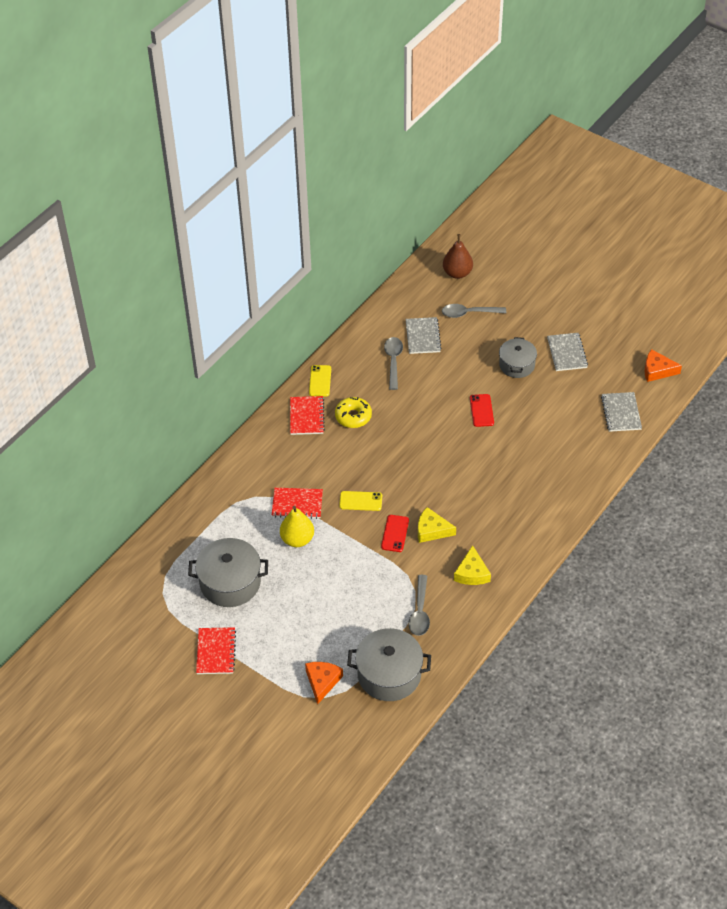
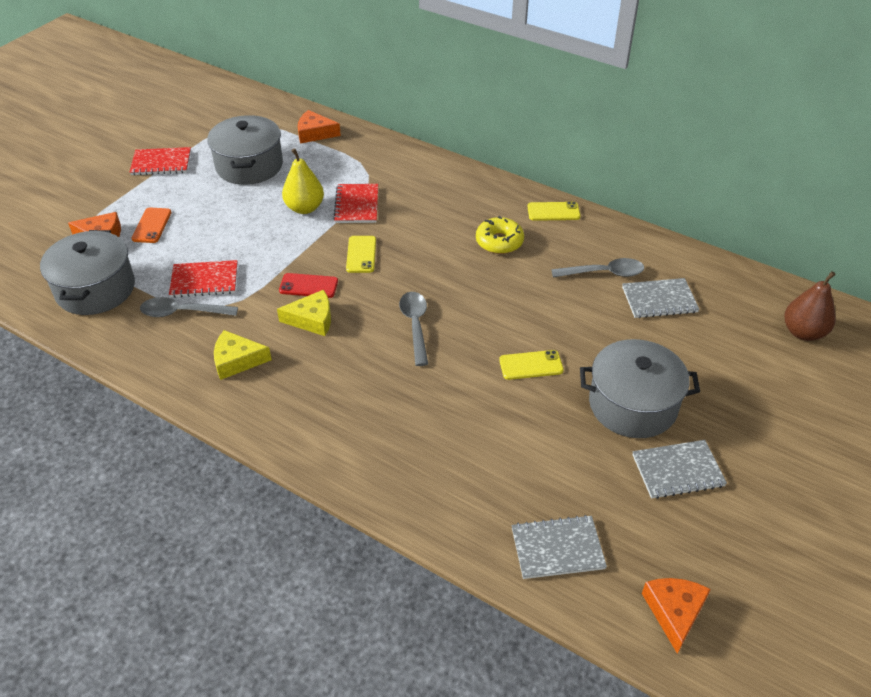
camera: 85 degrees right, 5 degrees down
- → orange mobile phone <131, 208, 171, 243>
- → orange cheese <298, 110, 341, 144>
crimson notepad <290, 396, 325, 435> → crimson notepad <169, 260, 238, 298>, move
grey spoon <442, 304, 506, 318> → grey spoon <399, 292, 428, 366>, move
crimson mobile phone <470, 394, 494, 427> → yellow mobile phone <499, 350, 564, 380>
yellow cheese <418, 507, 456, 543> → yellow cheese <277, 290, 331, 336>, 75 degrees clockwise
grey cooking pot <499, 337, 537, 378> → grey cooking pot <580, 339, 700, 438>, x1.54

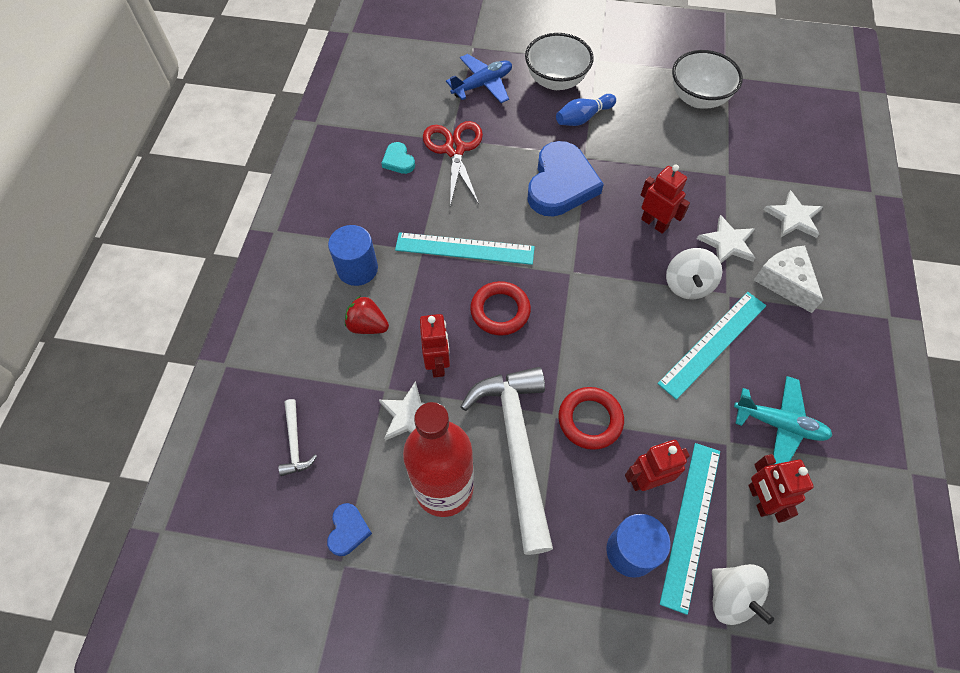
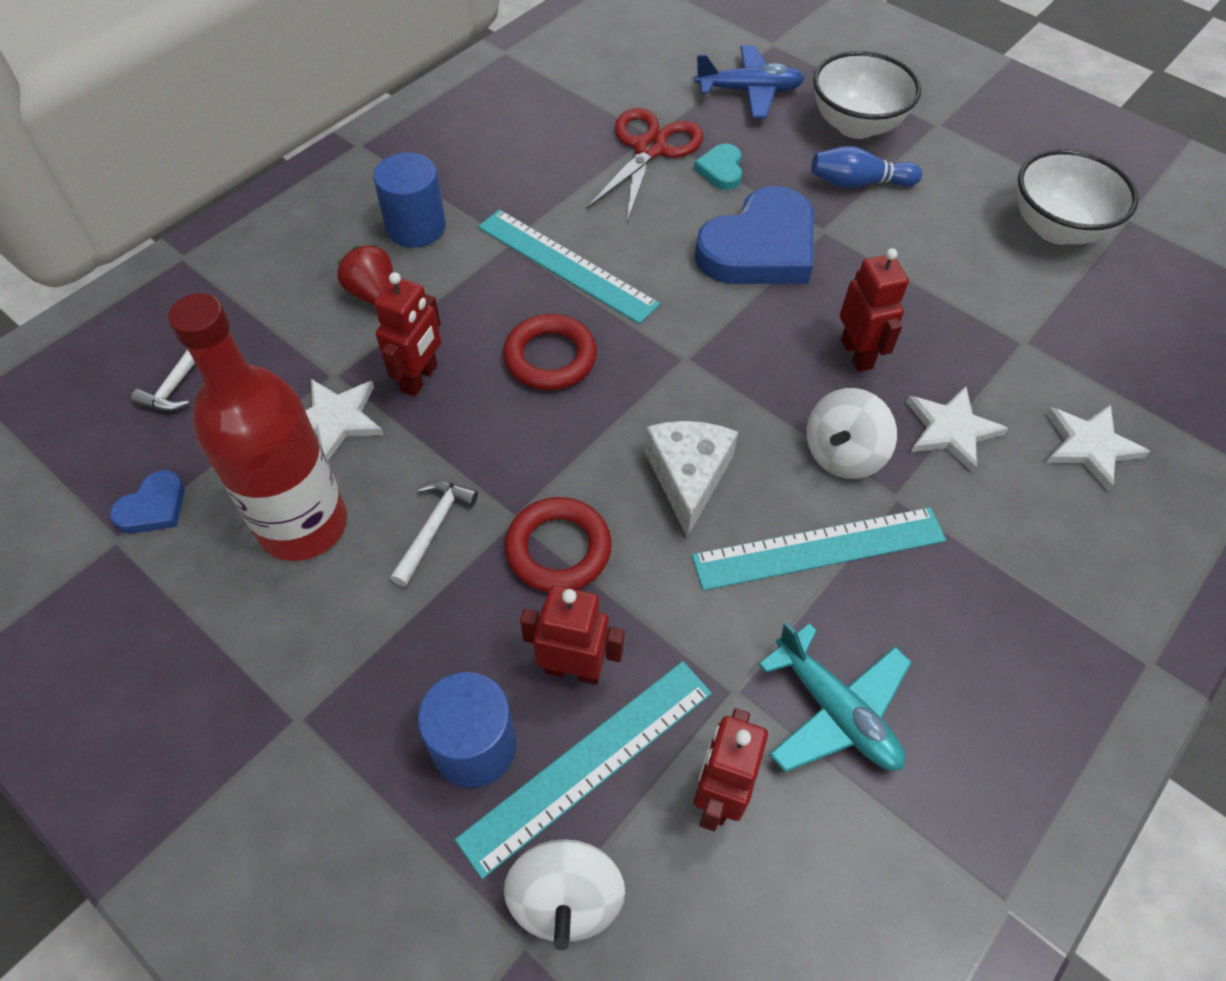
camera: 30 degrees right, 5 degrees down
aqua heart shape <381, 142, 415, 174> → aqua heart shape <694, 144, 742, 190>, move
pure white cheese <754, 246, 823, 313> → pure white cheese <645, 421, 738, 537>, move
pure white carpenter's hammer <460, 367, 553, 555> → pure white carpenter's hammer <390, 481, 478, 587>, x0.42

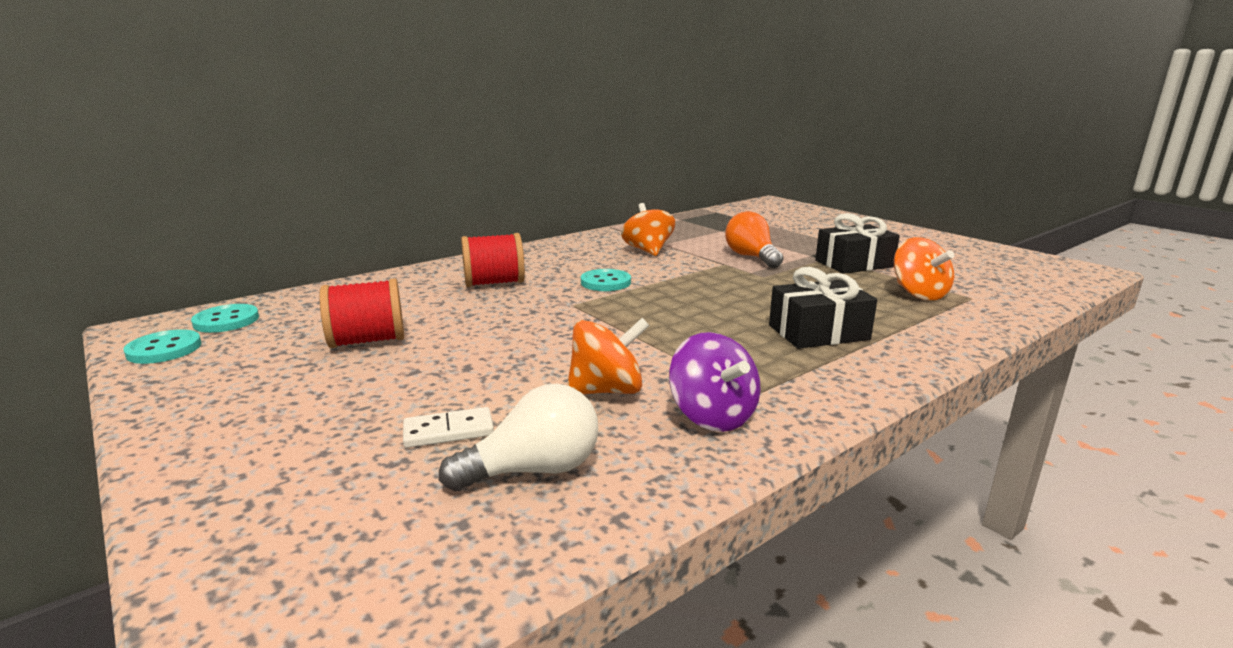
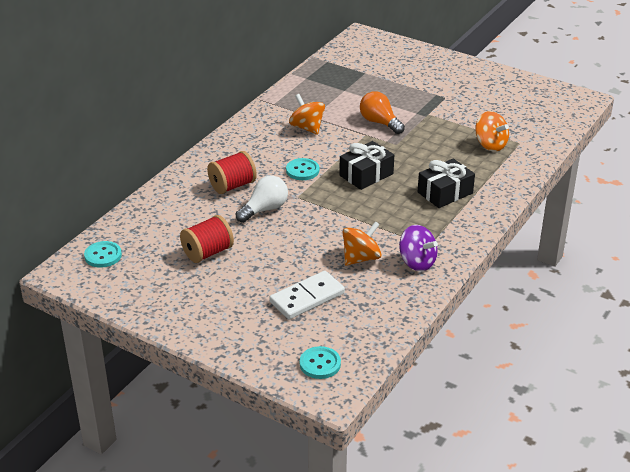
camera: 20 degrees left, 15 degrees up
aqua button <123, 329, 202, 364> → aqua button <300, 346, 341, 379>, move
pure white lightbulb <439, 384, 598, 491> → pure white lightbulb <236, 176, 288, 223>, move
jet-black wrapped gift <815, 213, 900, 274> → jet-black wrapped gift <339, 141, 394, 190>, move
pure white domino tile <403, 407, 494, 448> → pure white domino tile <269, 271, 345, 319>, x1.73

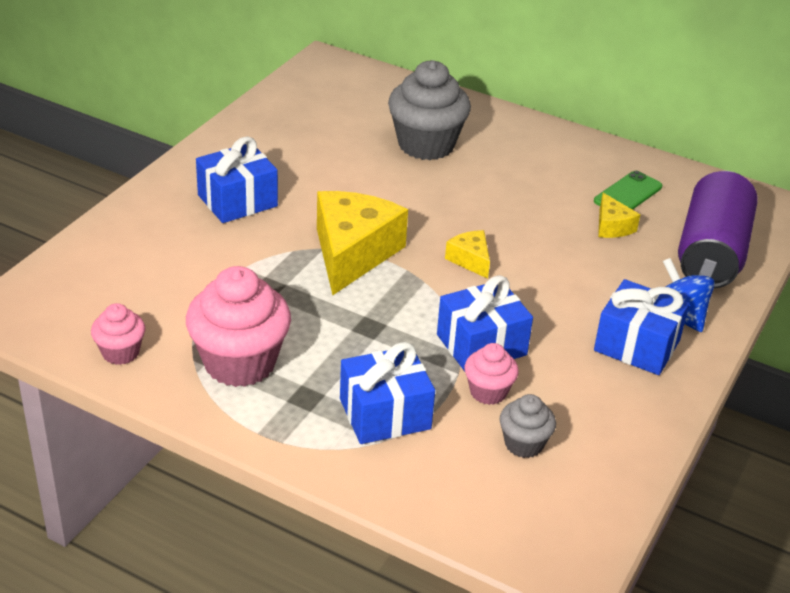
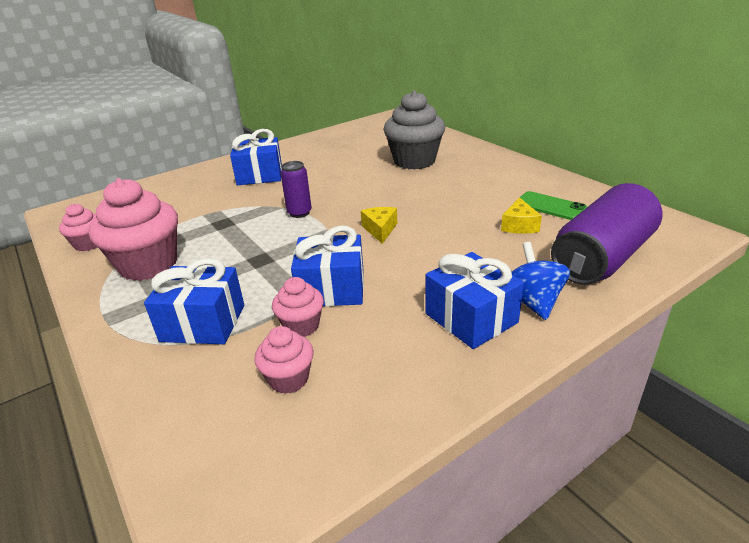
camera: 30 degrees right, 5 degrees down
yellow cheese <317, 191, 408, 295> → purple can <281, 161, 312, 218>
grey fairy cake <500, 394, 556, 458> → pink fairy cake <254, 326, 313, 394>
emerald mobile phone <594, 171, 662, 210> → emerald mobile phone <520, 191, 587, 220>, 60 degrees clockwise

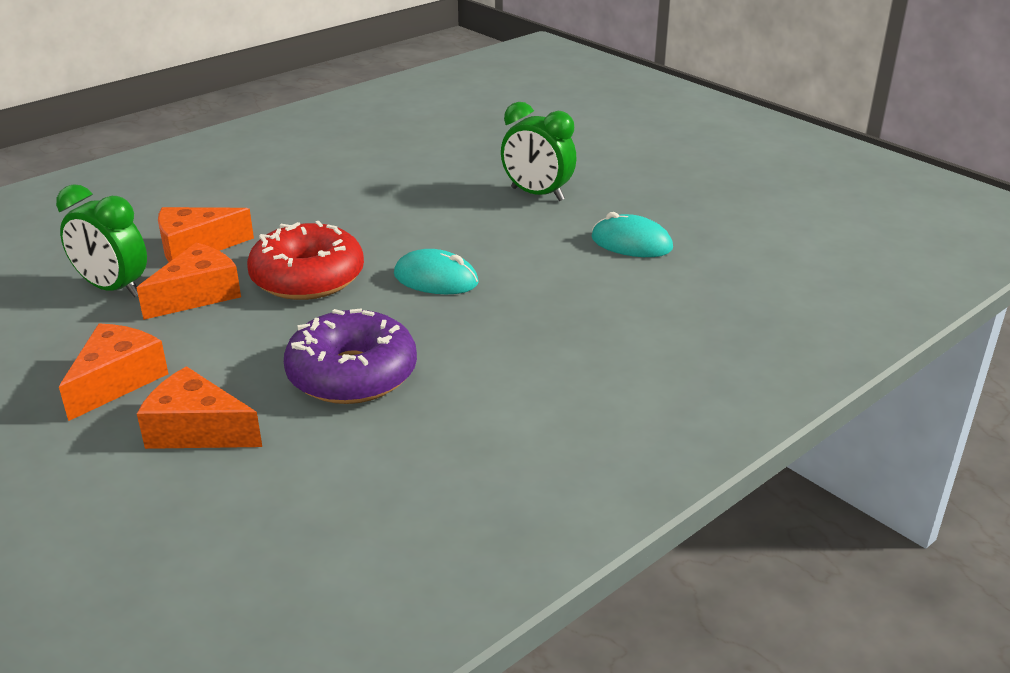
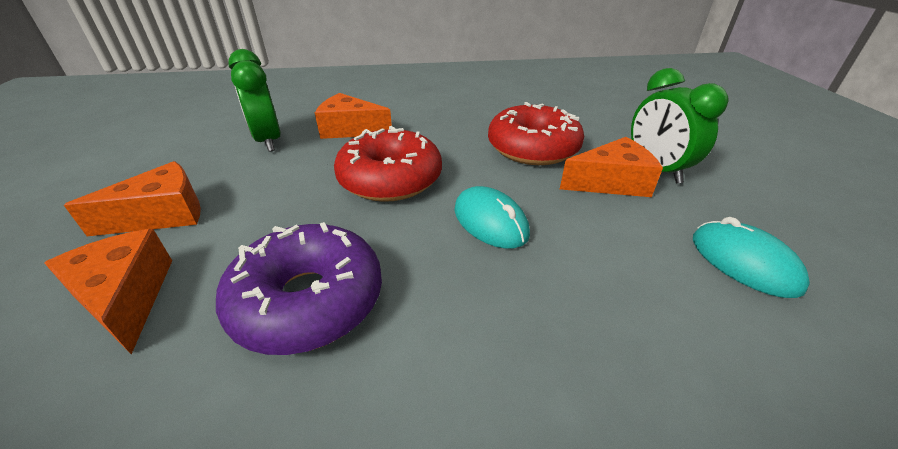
camera: 35 degrees right, 5 degrees up
- → crimson donut <488, 102, 584, 165>
orange cheese <137, 243, 241, 320> → orange cheese <560, 137, 663, 197>, move

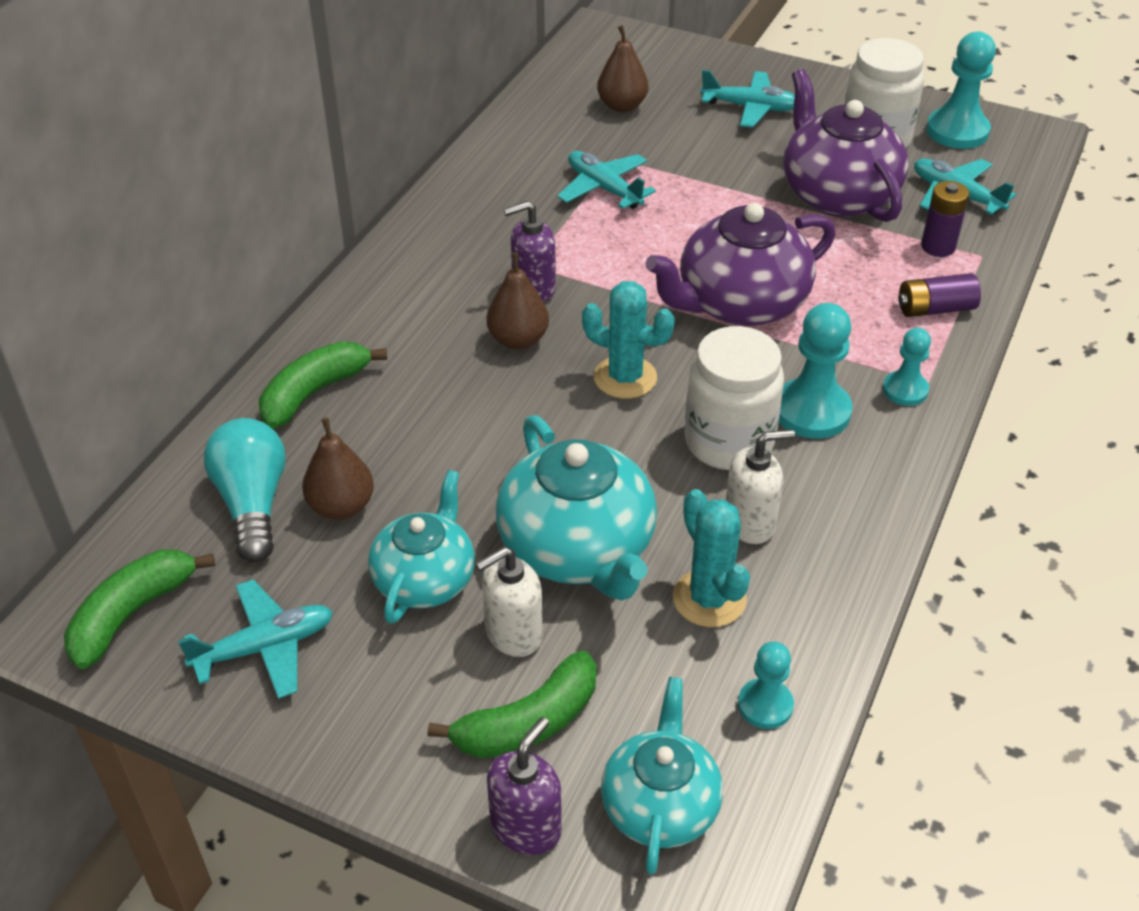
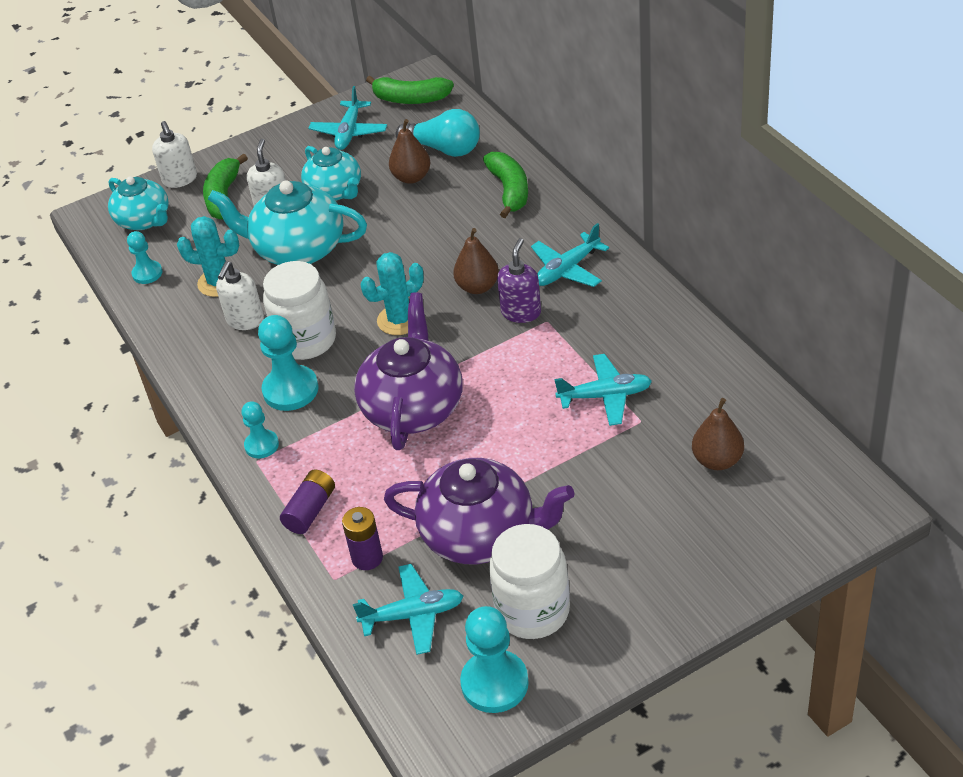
camera: 130 degrees right, 0 degrees up
aqua toy plane <700, 70, 795, 128> → aqua toy plane <531, 223, 609, 287>, move
purple soap dispenser <487, 717, 562, 855> → pure white soap dispenser <152, 121, 197, 188>
emerald banana <64, 550, 215, 669> → emerald banana <366, 76, 454, 104>, 120 degrees clockwise

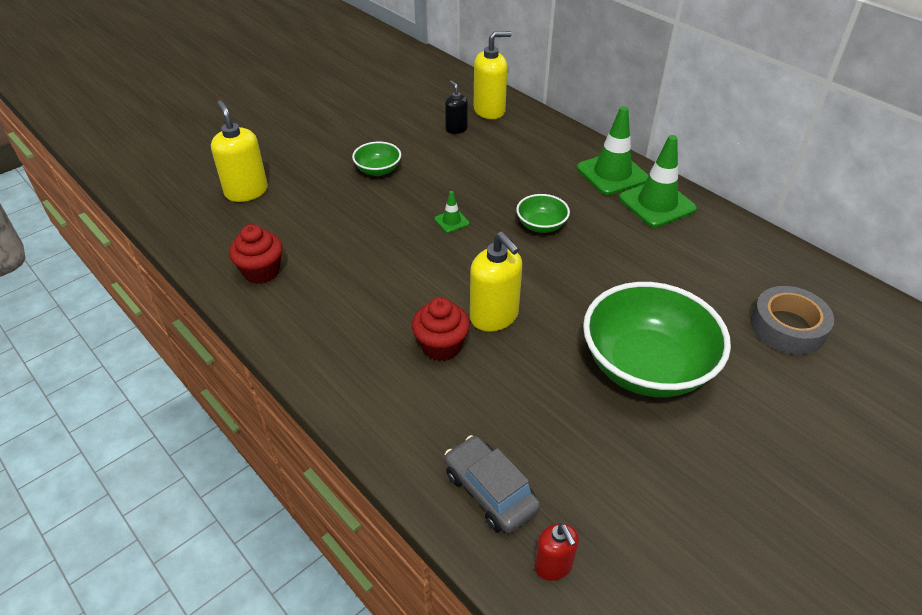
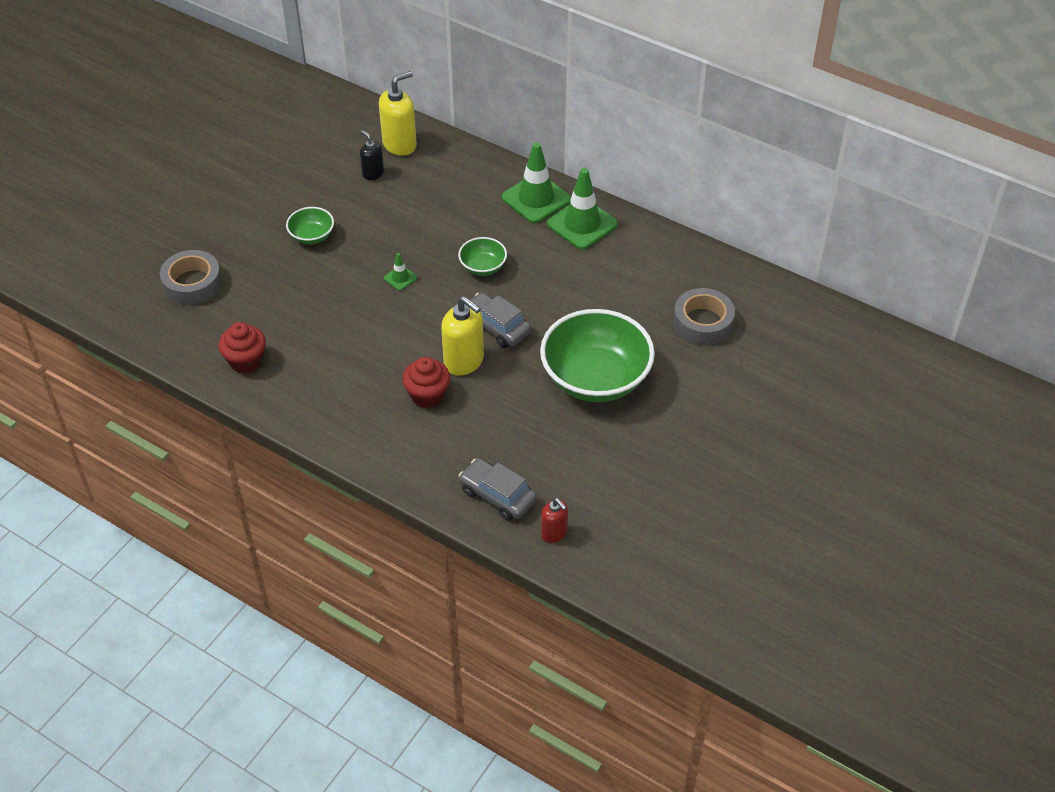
camera: 15 degrees left, 5 degrees up
- → grey car <470, 293, 531, 348>
yellow soap dispenser <211, 100, 268, 202> → grey tape <160, 250, 222, 305>

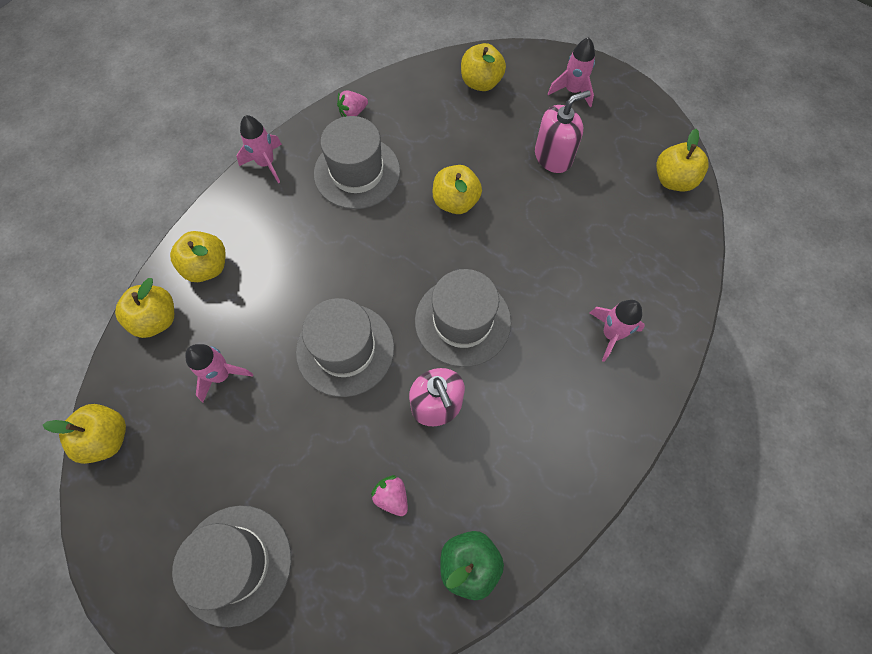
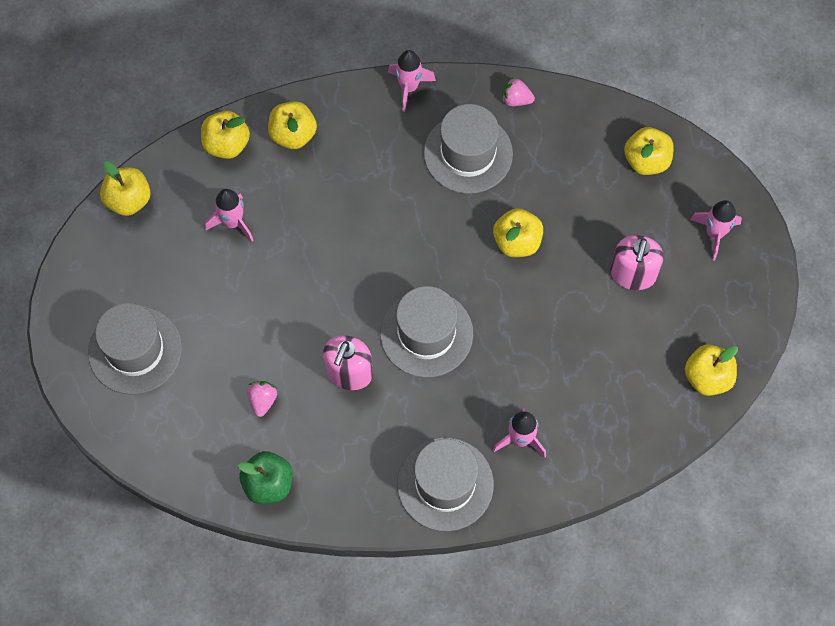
camera: 45 degrees right, 0 degrees up
grey top hat <296, 298, 394, 397> → grey top hat <397, 438, 494, 531>, move
pink soap dispenser <535, 90, 591, 173> → pink soap dispenser <610, 235, 664, 290>, 90 degrees clockwise

